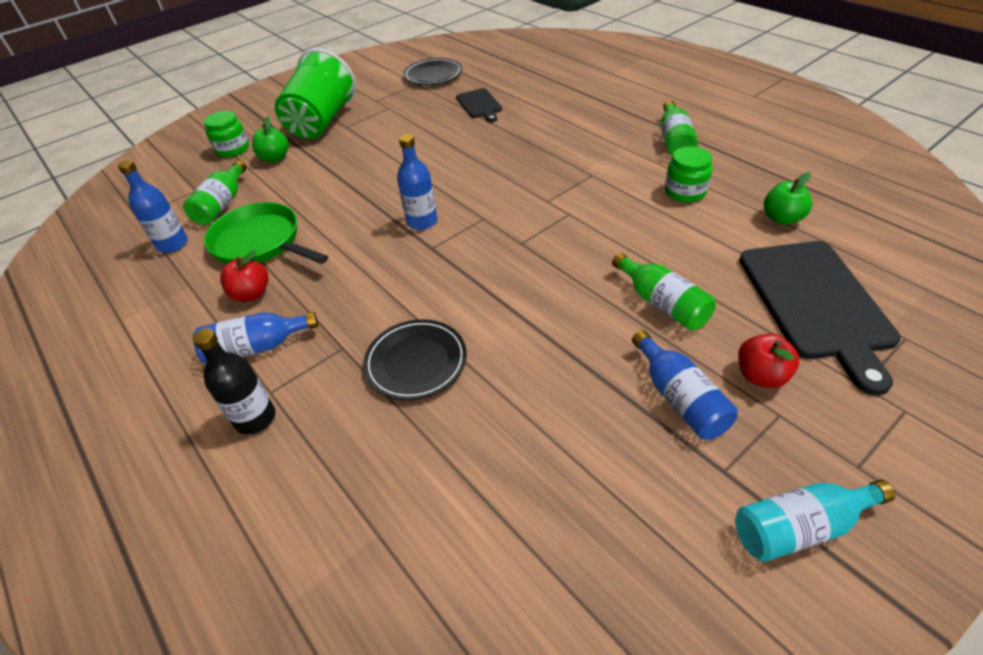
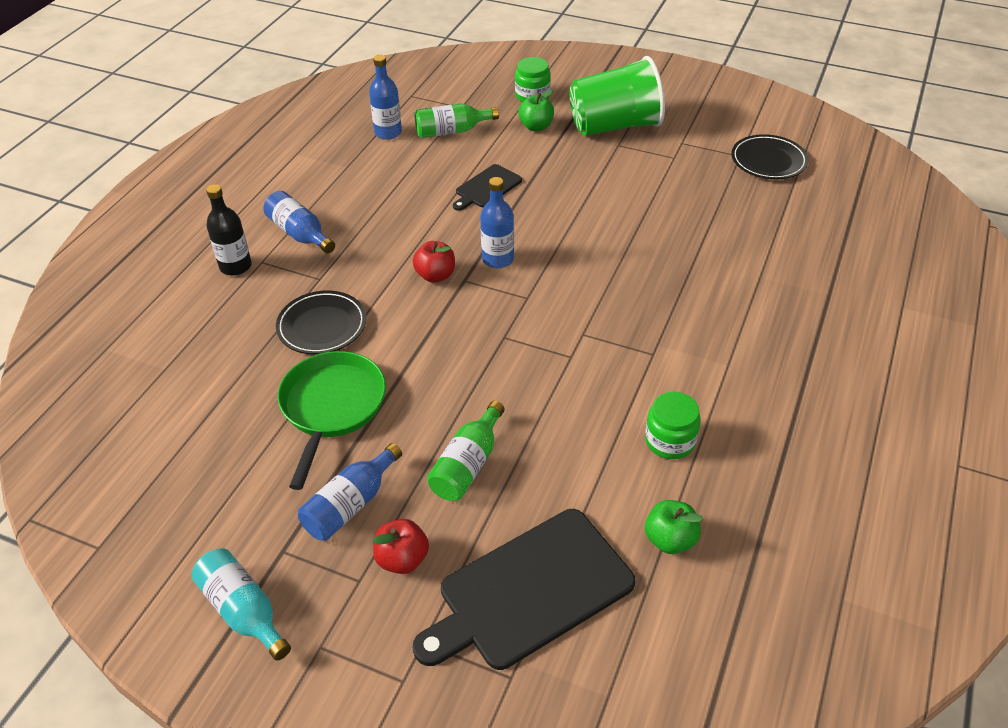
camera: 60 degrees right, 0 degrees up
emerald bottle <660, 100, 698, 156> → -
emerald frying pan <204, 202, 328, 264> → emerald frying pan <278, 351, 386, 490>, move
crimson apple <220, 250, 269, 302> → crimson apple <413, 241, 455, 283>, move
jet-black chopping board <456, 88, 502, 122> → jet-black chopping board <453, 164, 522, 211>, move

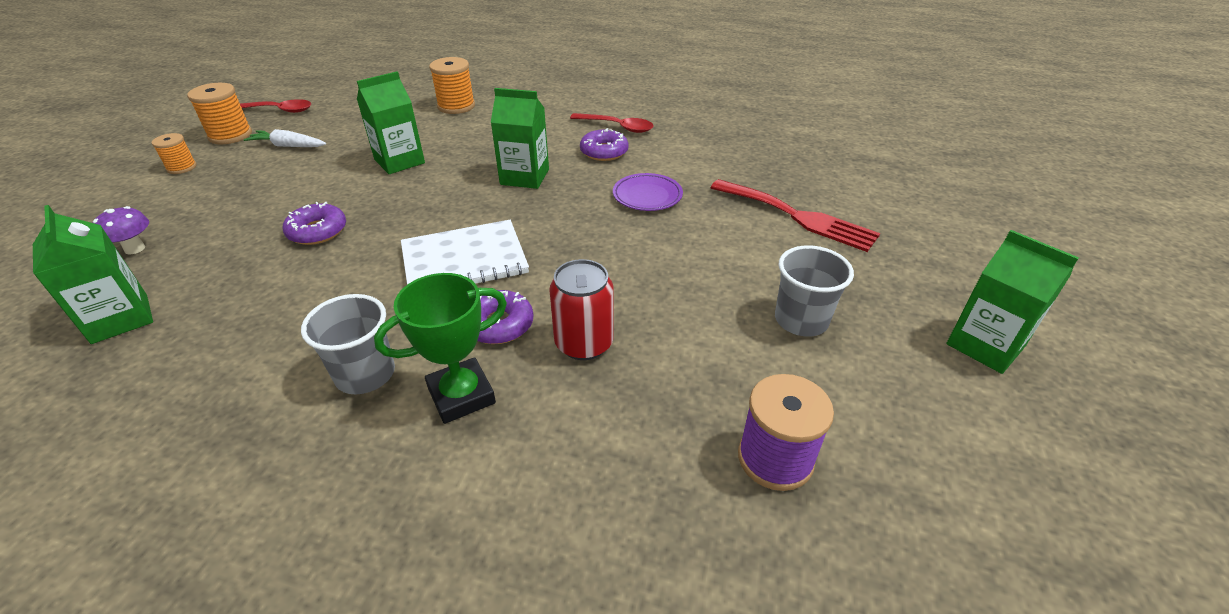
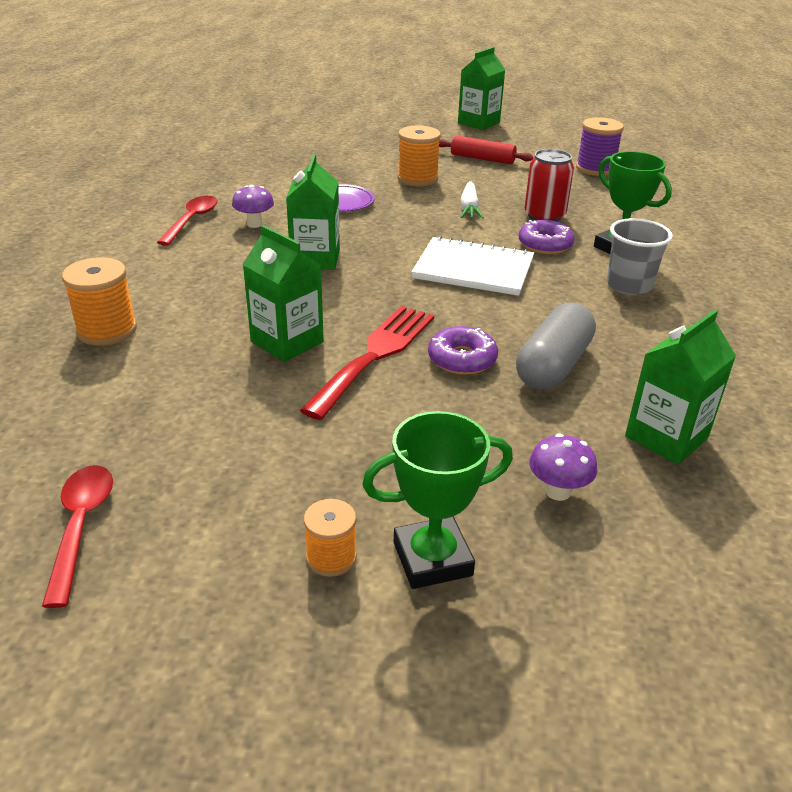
camera: 100 degrees left, 5 degrees down
- → emerald prize cup <362, 411, 513, 589>
- → grey capsule <516, 303, 596, 390>
orange bobbin <187, 83, 252, 145> → orange bobbin <397, 125, 441, 186>, move
pure white toy carrot <244, 129, 326, 147> → pure white toy carrot <461, 181, 484, 219>, move
crimson table fork <710, 179, 880, 252> → crimson table fork <300, 306, 434, 420>, move
purple donut <580, 128, 629, 161> → purple fungus <232, 185, 274, 228>
grey beaker <775, 245, 854, 337> → crimson rolling pin <439, 136, 533, 164>
pure white notepad <401, 220, 529, 285> → pure white notepad <412, 236, 534, 296>, 45 degrees counterclockwise

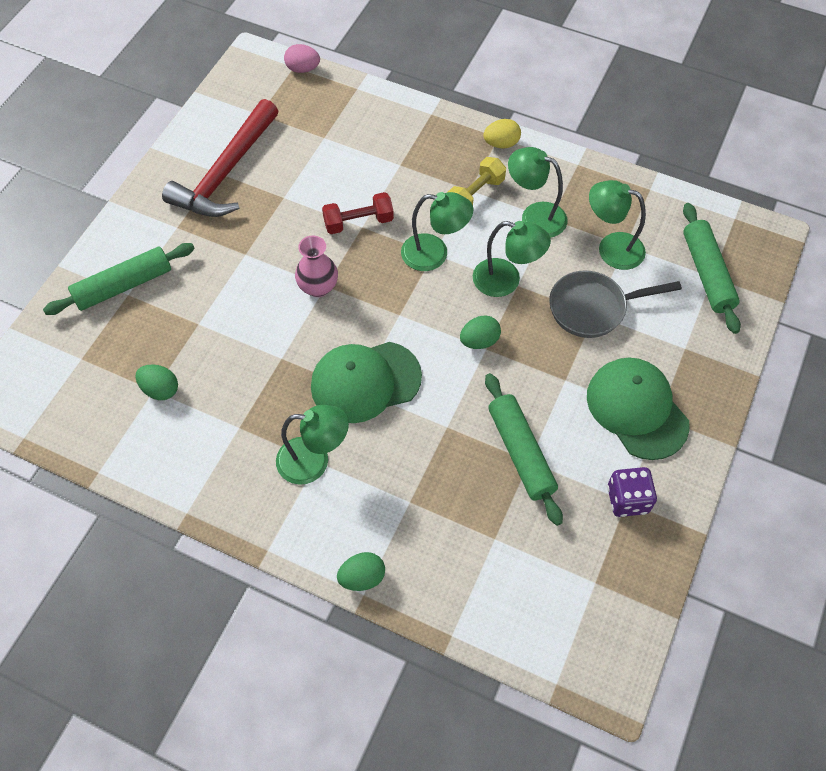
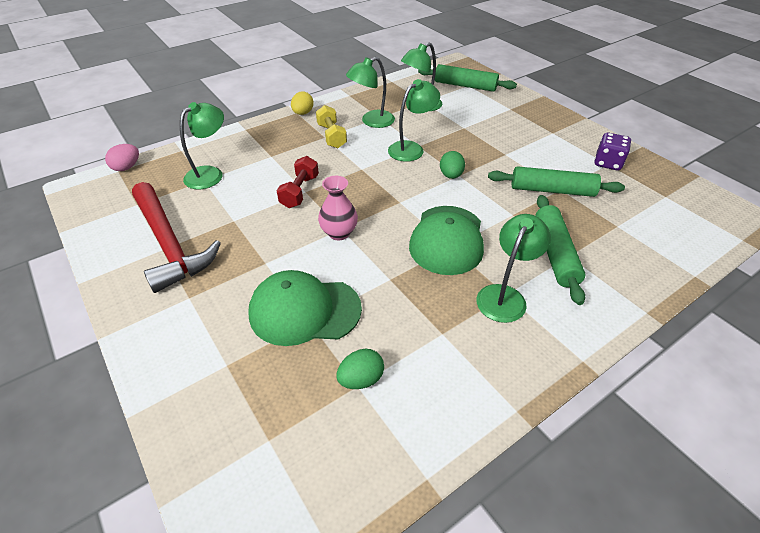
camera: 60 degrees left, 15 degrees down
emerald toy egg <337, 552, 385, 591> → -
grey frying pan <549, 270, 682, 338> → -
emerald rolling pin <43, 243, 195, 315> → emerald rolling pin <535, 195, 585, 305>, move
emerald lamp <401, 192, 473, 271> → emerald lamp <180, 102, 224, 189>, move
emerald baseball cap <587, 358, 690, 460> → emerald baseball cap <248, 270, 362, 346>, move

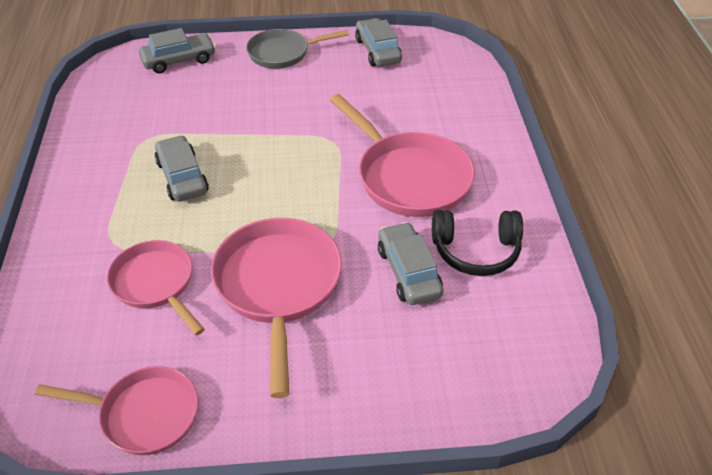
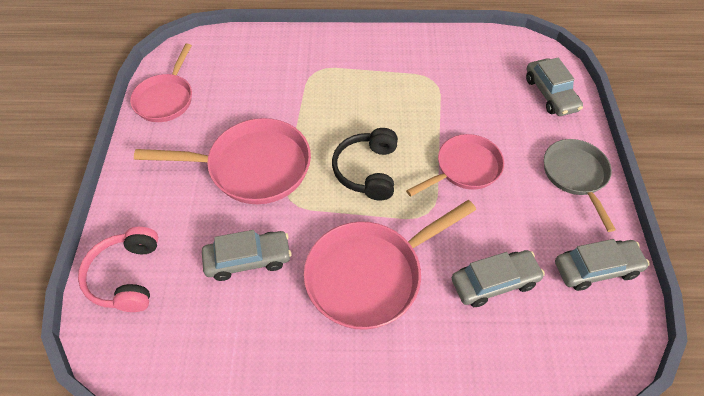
camera: 95 degrees right, 10 degrees up
- → pink headset <78, 227, 158, 312>
pink frying pan <107, 240, 205, 336> → pink frying pan <406, 134, 504, 197>, move
grey car <155, 135, 209, 202> → grey car <452, 250, 545, 307>, move
jet-black headset <432, 210, 523, 276> → jet-black headset <332, 128, 398, 200>, move

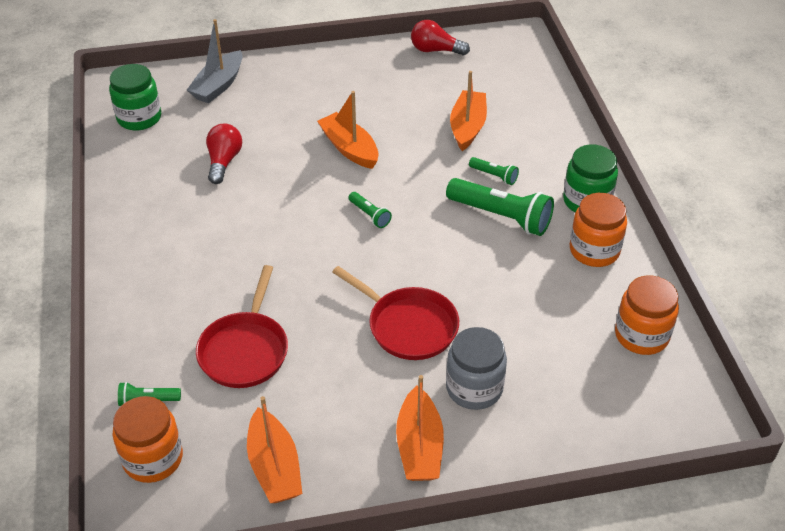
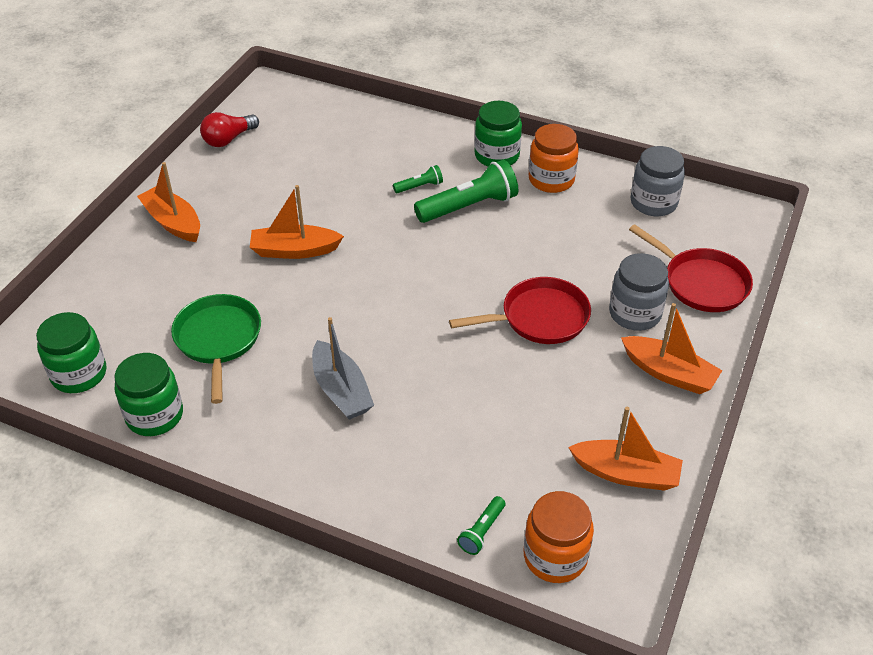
camera: 55 degrees left, 0 degrees up
emerald pocket torch <349, 192, 392, 228> → -
- → emerald preserve jar <114, 353, 183, 436>
grey toy boat <187, 19, 243, 103> → grey toy boat <312, 317, 374, 419>, move
crimson frying pan <196, 265, 288, 388> → crimson frying pan <629, 224, 753, 312>, move
orange toy boat <450, 71, 487, 151> → orange toy boat <137, 162, 200, 242>, move
crimson lightbulb <206, 124, 242, 184> → emerald frying pan <171, 294, 261, 404>
orange preserve jar <615, 276, 679, 355> → grey preserve jar <630, 146, 685, 216>

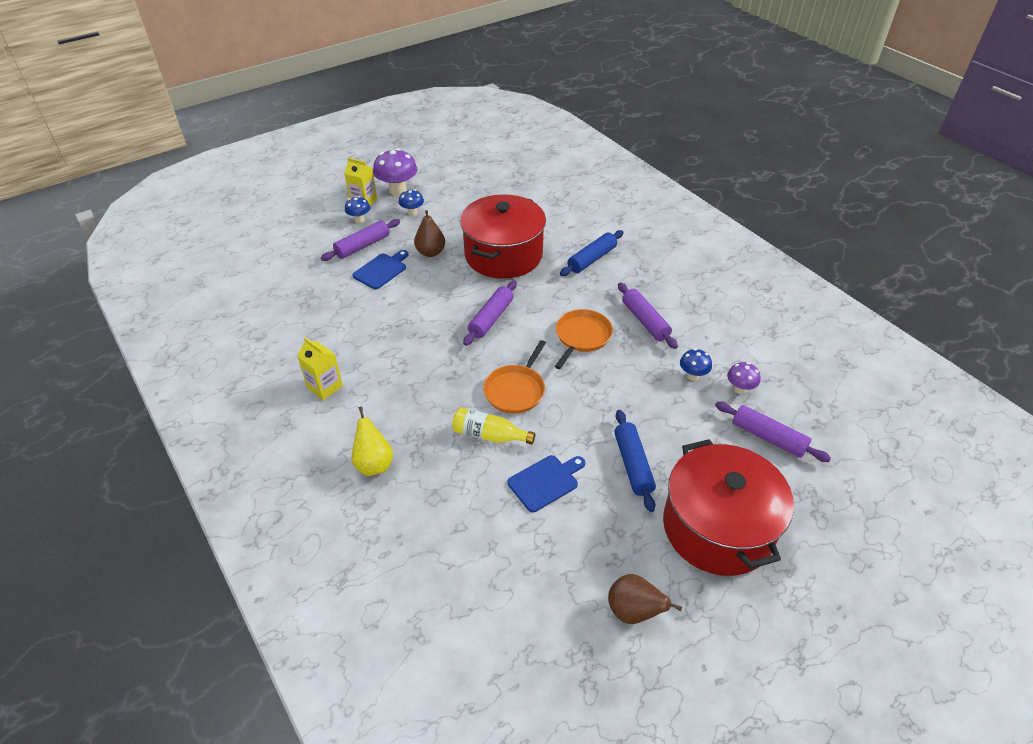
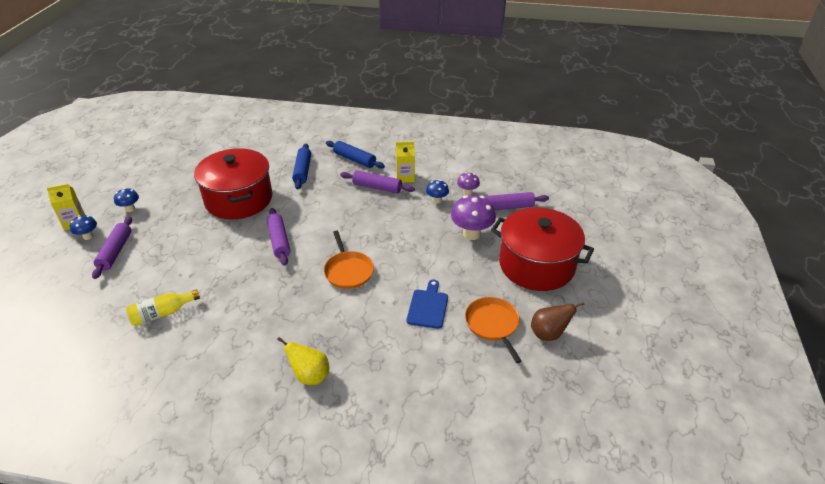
camera: 45 degrees left, 5 degrees down
royal blue chopping board <352, 250, 409, 289> → -
russet pear fruit <414, 210, 445, 257> → -
yellow juice carton <297, 337, 343, 400> → yellow juice carton <396, 141, 415, 183>, move
purple fungus <373, 148, 417, 196> → purple fungus <451, 195, 496, 240>, move
yellow bottle <452, 407, 535, 444> → yellow bottle <126, 289, 200, 326>, move
orange frying pan <555, 309, 613, 369> → orange frying pan <465, 297, 522, 363>, move
royal blue rolling pin <614, 410, 656, 512> → royal blue rolling pin <326, 141, 385, 169>, move

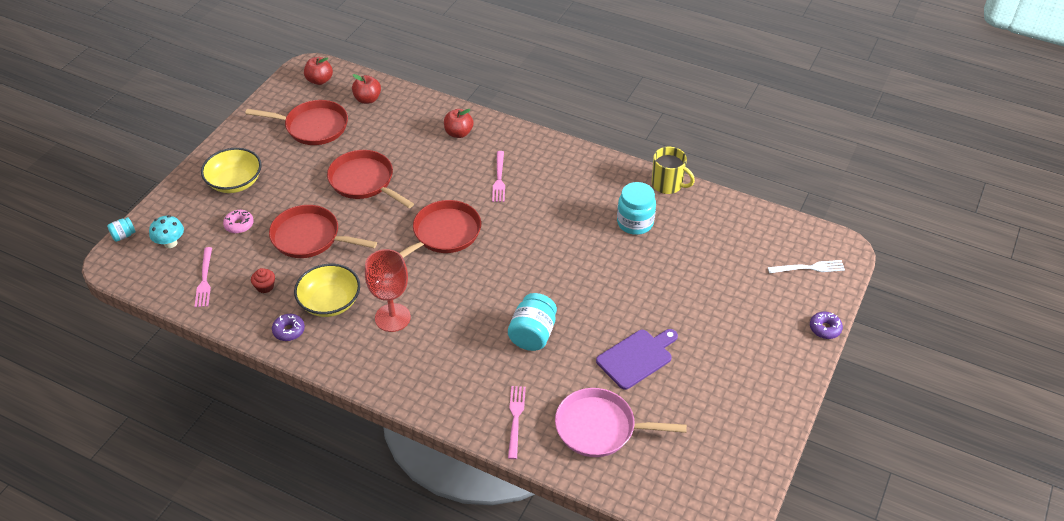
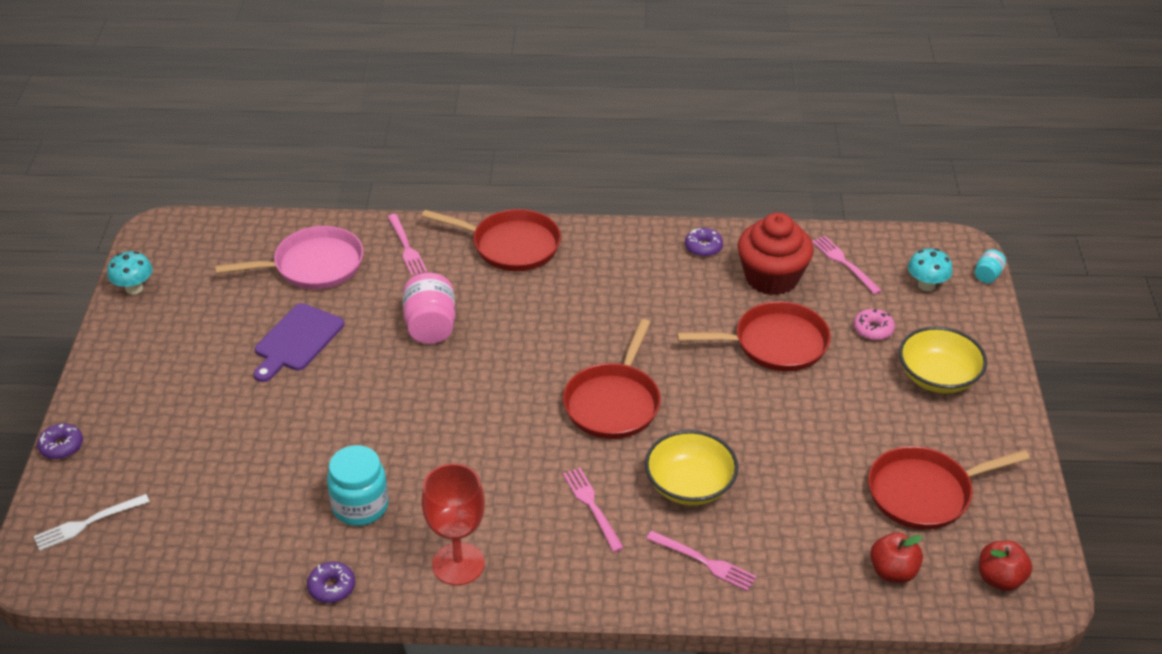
camera: 155 degrees right, 5 degrees down
- → aqua fungus <107, 251, 153, 294>
yellow serving bowl <294, 264, 360, 317> → yellow serving bowl <645, 430, 738, 505>, move
crimson frying pan <327, 150, 414, 208> → crimson frying pan <422, 209, 561, 271>, move
crimson goblet <365, 249, 411, 332> → crimson goblet <422, 463, 485, 585>, move
crimson apple <444, 109, 474, 138> → pink table fork <646, 531, 757, 591>
yellow mug <652, 147, 695, 194> → purple donut <307, 562, 355, 603>
aqua preserve jar <508, 293, 557, 351> → pink preserve jar <403, 273, 455, 344>
crimson fairy cake <251, 268, 275, 293> → crimson fairy cake <738, 212, 814, 295>, x2.49

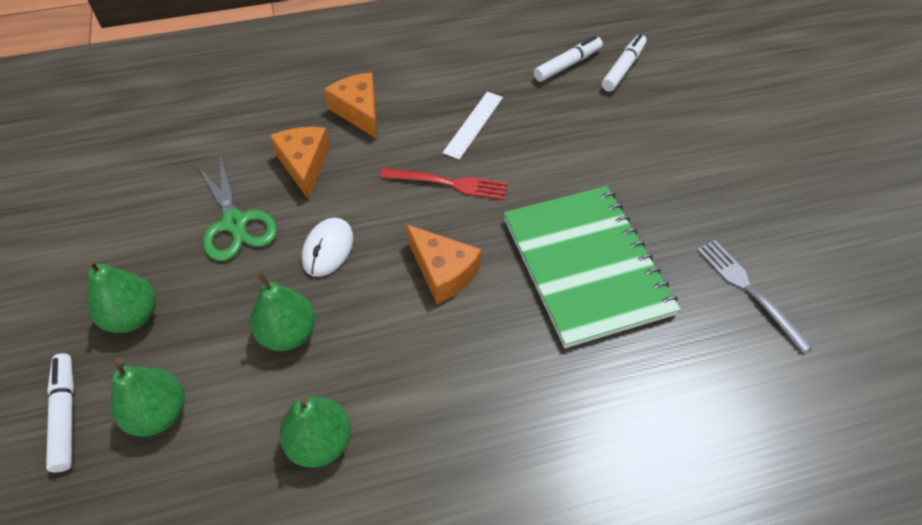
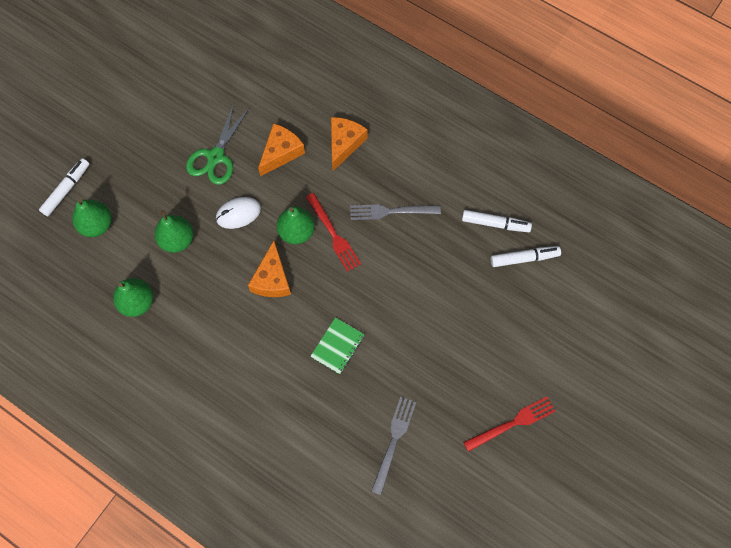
camera: 50 degrees right, 15 degrees up
- → crimson table fork <463, 397, 555, 452>
emerald pear fruit <86, 259, 156, 333> → emerald pear fruit <276, 207, 315, 244>, move
pure white ruler <443, 92, 503, 160> → grey table fork <350, 204, 441, 220>
emerald notepad <504, 186, 681, 348> → emerald notepad <310, 317, 365, 374>, x0.43

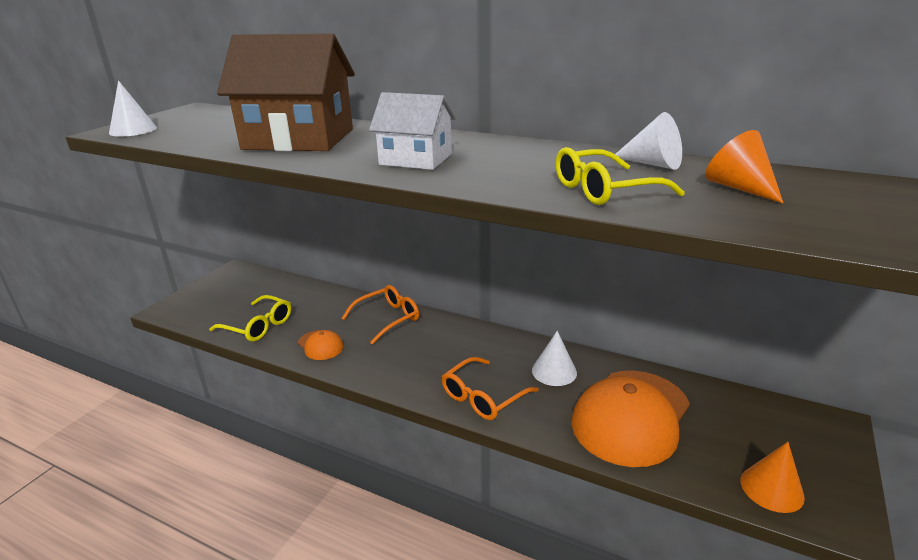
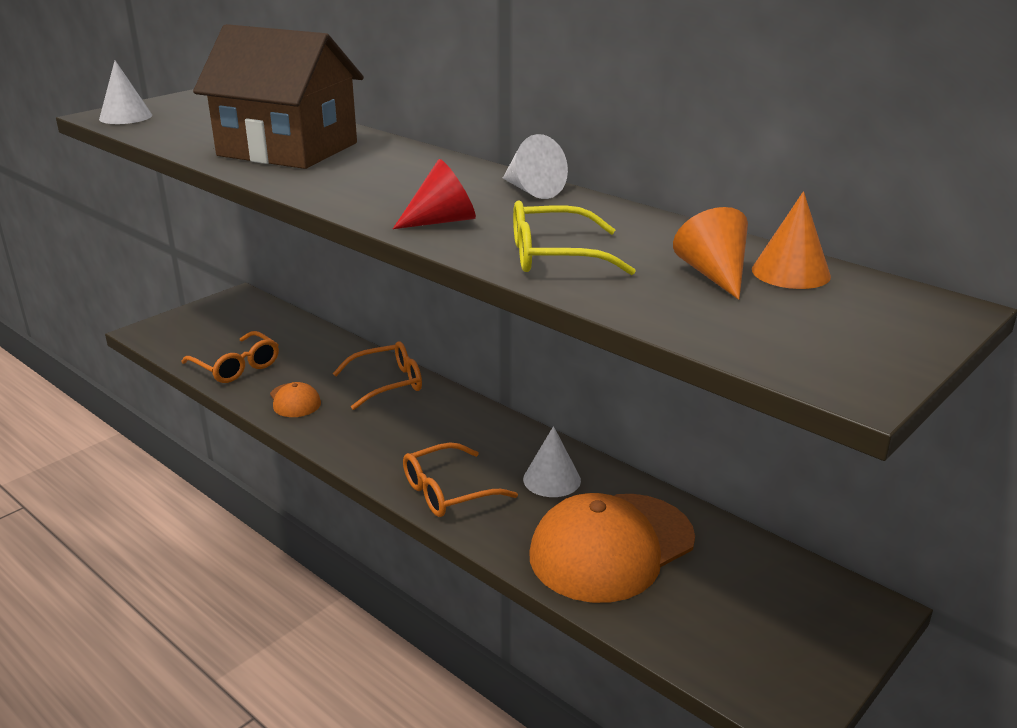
camera: 15 degrees right, 0 degrees up
pure white cottage <369, 92, 456, 170> → -
- → crimson cone shape <393, 159, 476, 229>
pure white cone shape <615, 112, 682, 170> → pure white cone shape <503, 134, 568, 199>, move
orange cone shape <740, 442, 805, 513> → orange cone shape <752, 191, 831, 289>, move
yellow glasses <210, 295, 291, 341> → orange glasses <181, 331, 279, 383>

